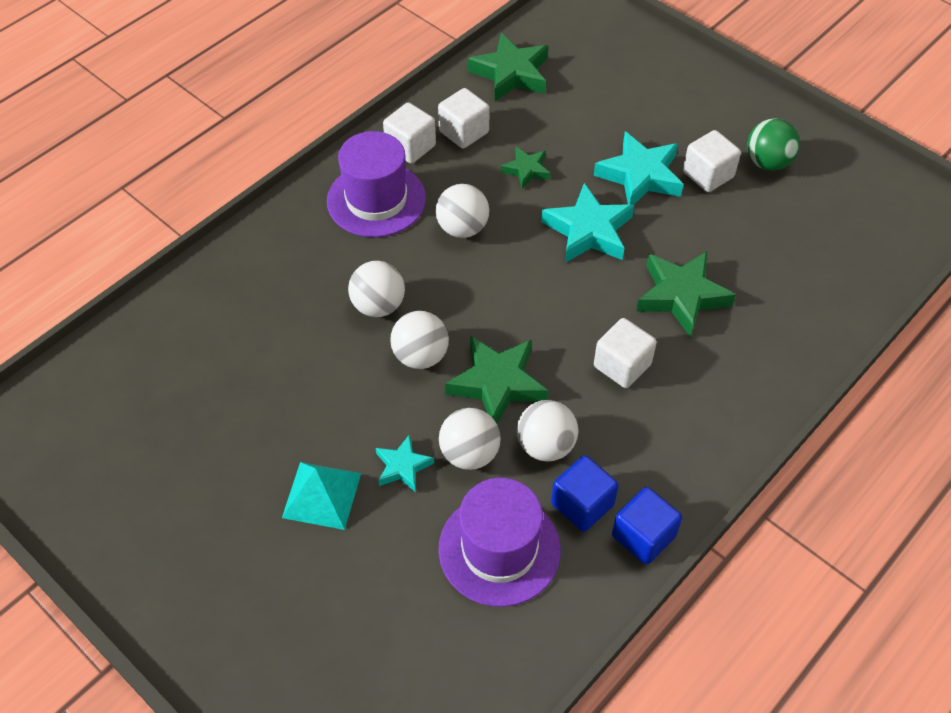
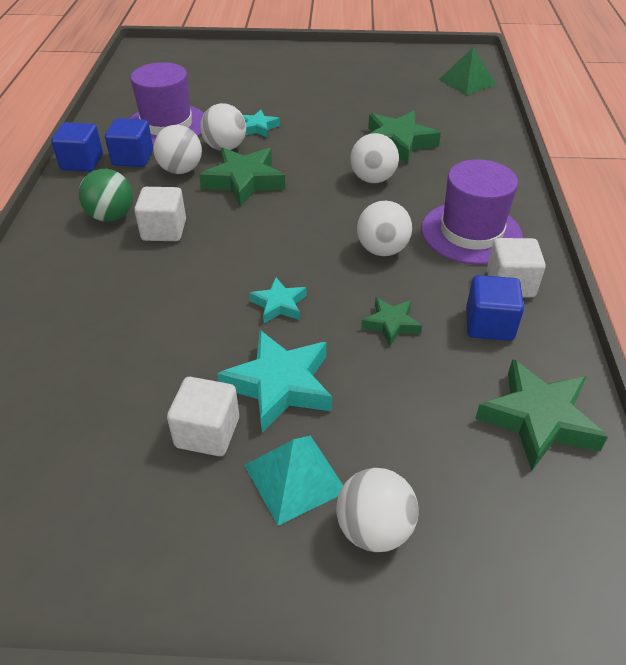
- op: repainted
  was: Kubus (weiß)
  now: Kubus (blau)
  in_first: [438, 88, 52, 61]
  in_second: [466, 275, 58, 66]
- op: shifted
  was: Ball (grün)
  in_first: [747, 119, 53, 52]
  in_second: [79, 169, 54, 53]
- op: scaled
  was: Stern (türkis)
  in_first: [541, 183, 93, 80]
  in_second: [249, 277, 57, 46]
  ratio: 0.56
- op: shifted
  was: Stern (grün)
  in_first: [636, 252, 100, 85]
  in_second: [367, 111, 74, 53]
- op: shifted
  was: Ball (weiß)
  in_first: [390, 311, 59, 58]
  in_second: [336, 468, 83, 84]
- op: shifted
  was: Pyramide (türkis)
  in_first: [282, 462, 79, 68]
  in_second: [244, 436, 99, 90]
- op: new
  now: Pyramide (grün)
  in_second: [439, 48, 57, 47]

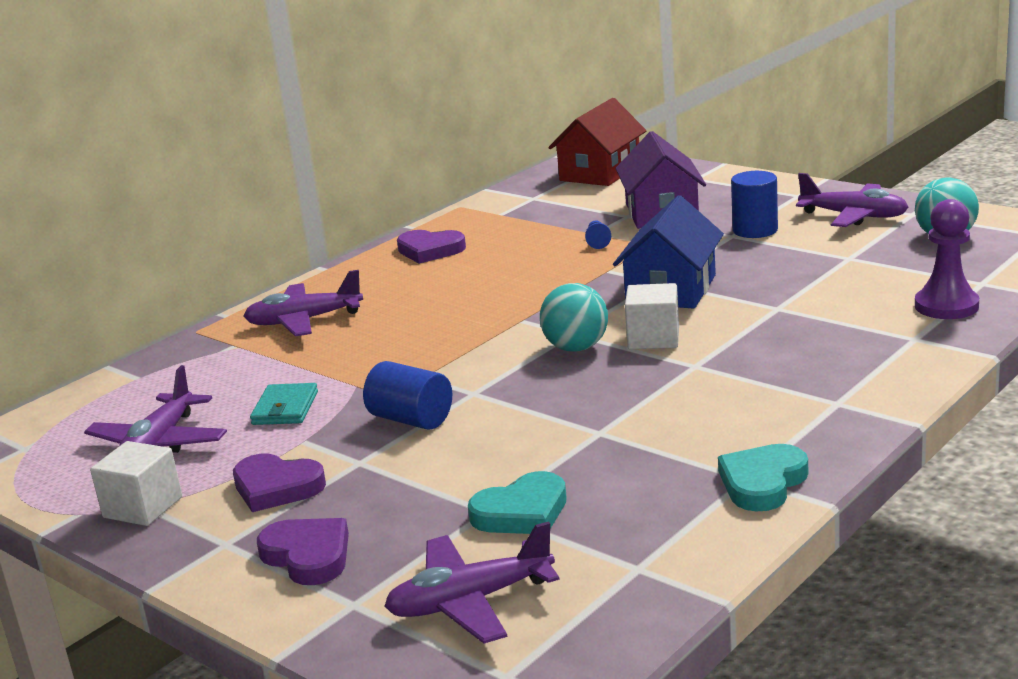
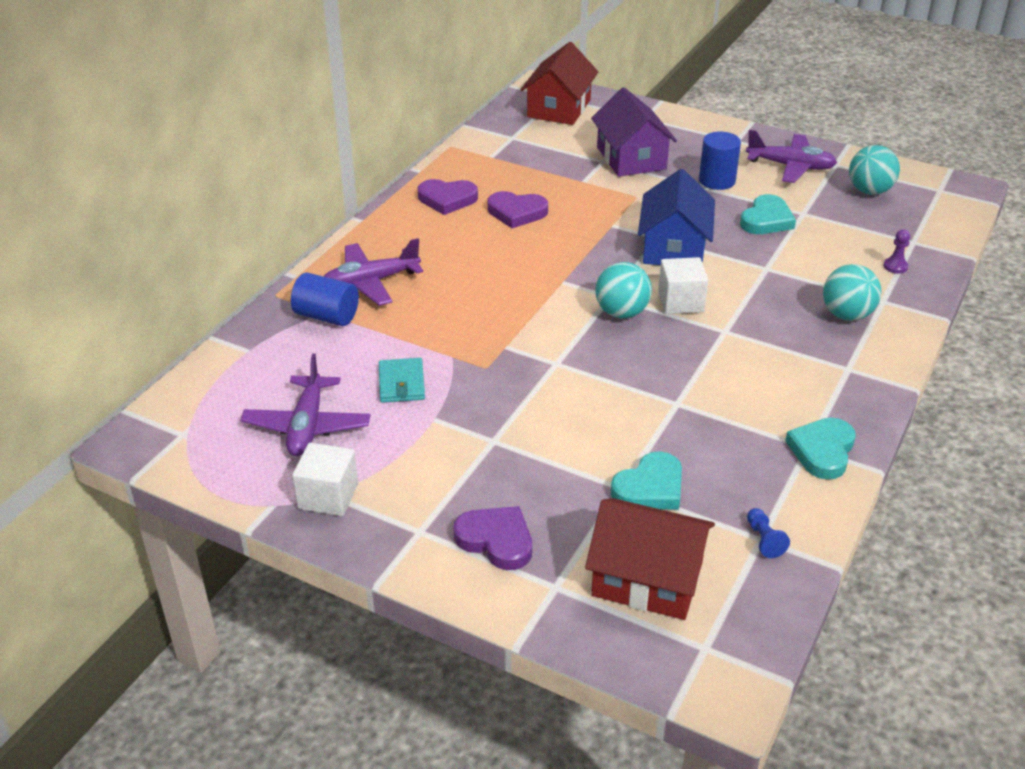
- op: scaled
  was: Bauer (lila)
  in_first: [915, 199, 64, 120]
  in_second: [883, 229, 27, 45]
  ratio: 0.49
- op: shifted
  was: Bauer (blau)
  in_first: [585, 220, 26, 29]
  in_second: [747, 508, 43, 50]
- op: shifted
  was: Vollzylinder (blau)
  in_first: [363, 361, 89, 69]
  in_second: [291, 273, 68, 53]
- op: shifted
  was: Herz (lila)
  in_first: [233, 454, 93, 58]
  in_second: [488, 191, 60, 37]
- op: swapped
  was: Flugzeug (lila)
  now: Haus (rot)
  in_first: [384, 521, 176, 123]
  in_second: [585, 498, 130, 122]
- op: new
  now: Herz (türkis)
  in_second: [740, 194, 56, 40]
- op: new
  now: Ball (türkis)
  in_second: [823, 264, 58, 57]

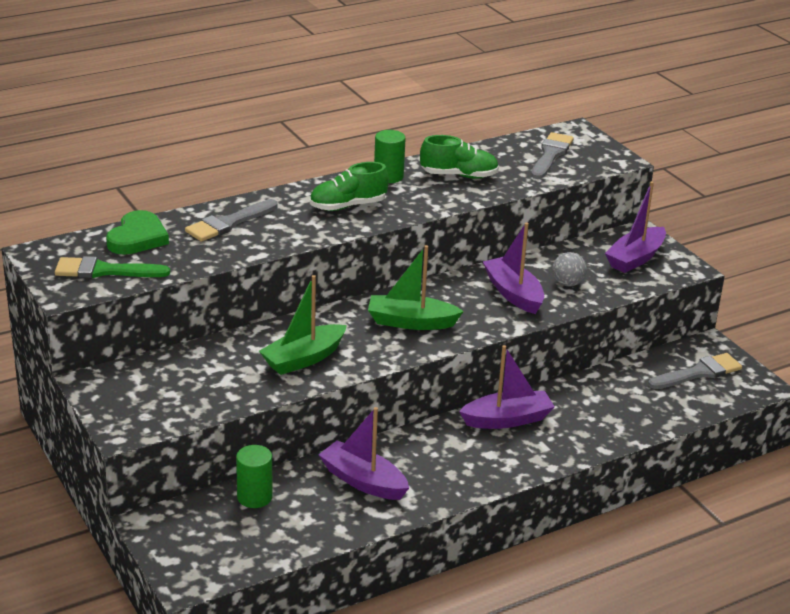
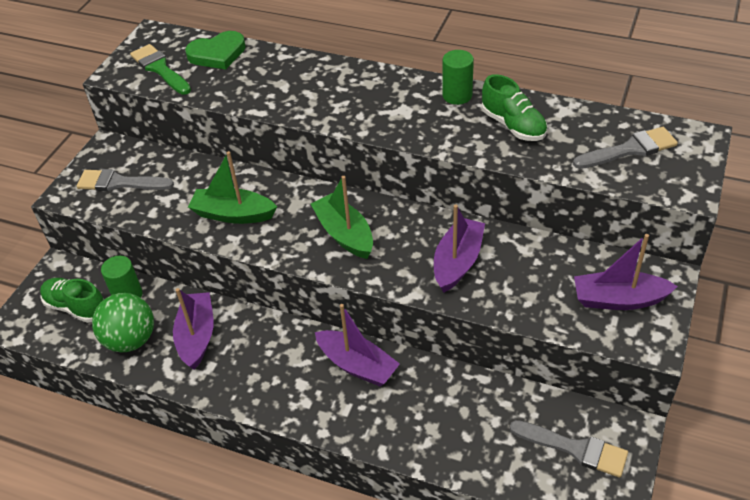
- op: shifted
  was: Schuh (grün)
  in_first: [310, 162, 79, 49]
  in_second: [40, 278, 64, 45]
- op: shifted
  was: Pinsel (grau)
  in_first: [185, 199, 92, 43]
  in_second: [77, 169, 97, 22]
- op: gone
  was: Ball (grau)
  in_first: [552, 252, 35, 35]
- op: new
  now: Ball (grün)
  in_second: [92, 293, 62, 59]

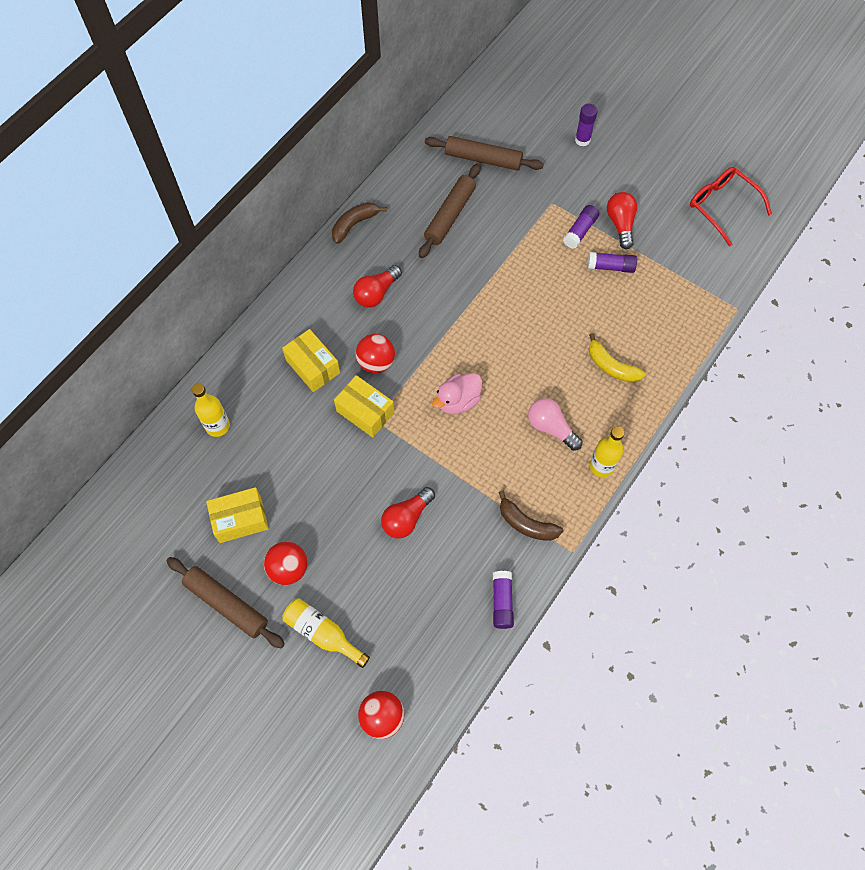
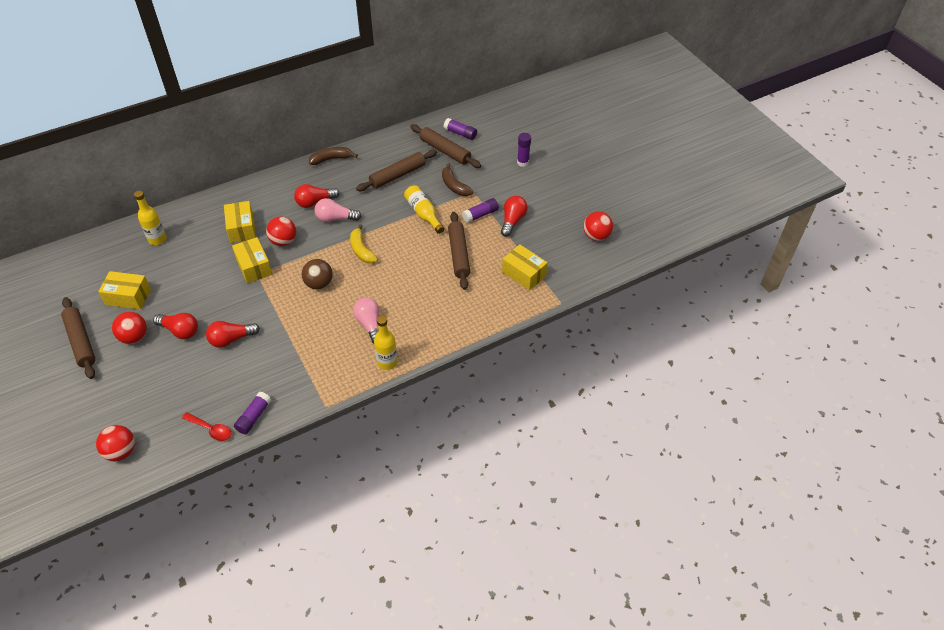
- op: swapped
  was: Brille (rot)
  now: Ball (rot)
  in_first: [690, 167, 82, 80]
  in_second: [583, 211, 30, 30]
- op: shifted
  was: Klebestift (lila)
  in_first: [588, 252, 49, 21]
  in_second: [443, 118, 34, 22]
- op: shifted
  was: Banane (gelb)
  in_first: [589, 333, 57, 50]
  in_second: [350, 224, 28, 39]
- op: swapped
  was: Ente (rosa)
  now: Ball (braun)
  in_first: [432, 373, 50, 41]
  in_second: [302, 259, 31, 31]
- op: shifted
  was: Banane (braun)
  in_first: [498, 490, 65, 51]
  in_second: [442, 163, 31, 33]
- op: shifted
  was: Flasche (gelb)
  in_first: [282, 598, 88, 70]
  in_second: [404, 185, 40, 49]
- op: new
  now: Glühbirne (rosa)
  in_second: [315, 198, 47, 24]
- op: new
  now: Nudelholz (braun)
  in_second: [448, 212, 22, 78]
- op: new
  now: Schachtel (gelb)
  in_second: [502, 244, 46, 47]
- op: new
  now: Glühbirne (rot)
  in_second: [153, 313, 45, 26]
- op: new
  now: Löffel (rot)
  in_second: [182, 412, 49, 29]

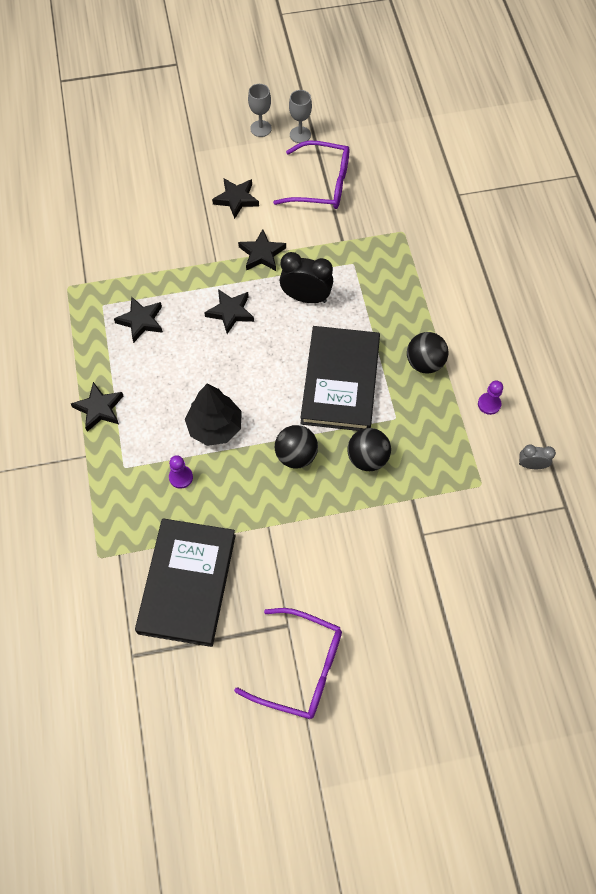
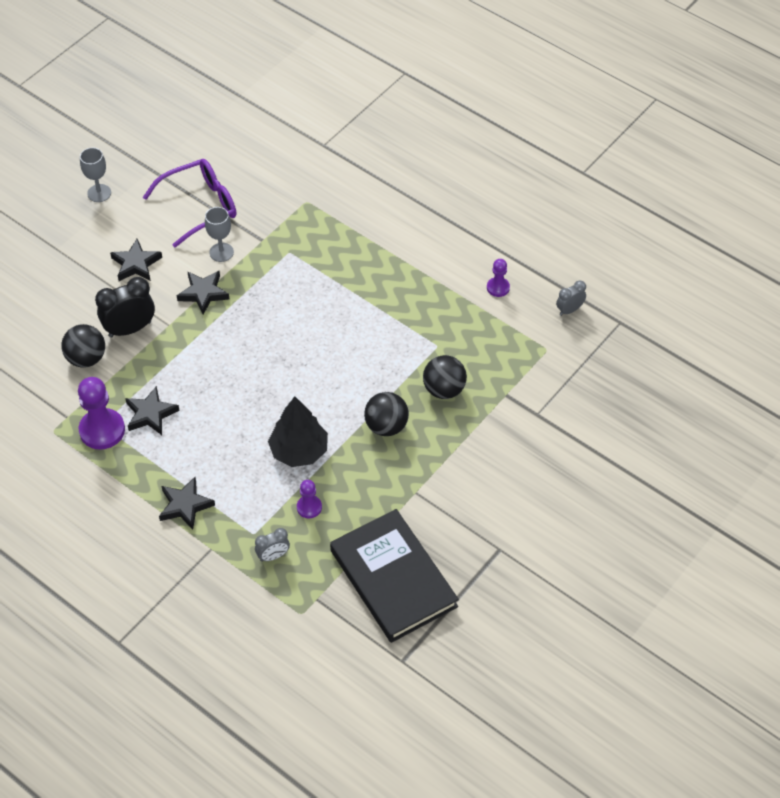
- op: shifted
  was: Kelch (grau)
  in_first: [289, 90, 23, 53]
  in_second: [205, 207, 29, 55]
- op: shifted
  was: Wecker (schwarz)
  in_first: [279, 252, 54, 51]
  in_second: [95, 277, 60, 61]
- op: gone
  was: Stern (schwarz)
  in_first: [204, 289, 50, 45]
- op: gone
  was: Buch (schwarz)
  in_first: [300, 326, 80, 105]
- op: shifted
  was: Ball (schwarz)
  in_first: [407, 332, 42, 42]
  in_second: [62, 324, 43, 44]
- op: gone
  was: Brille (lila)
  in_first: [234, 608, 108, 111]
- op: new
  now: Bauer (lila)
  in_second: [78, 377, 47, 73]
- op: new
  now: Wecker (grau)
  in_second: [255, 528, 35, 34]

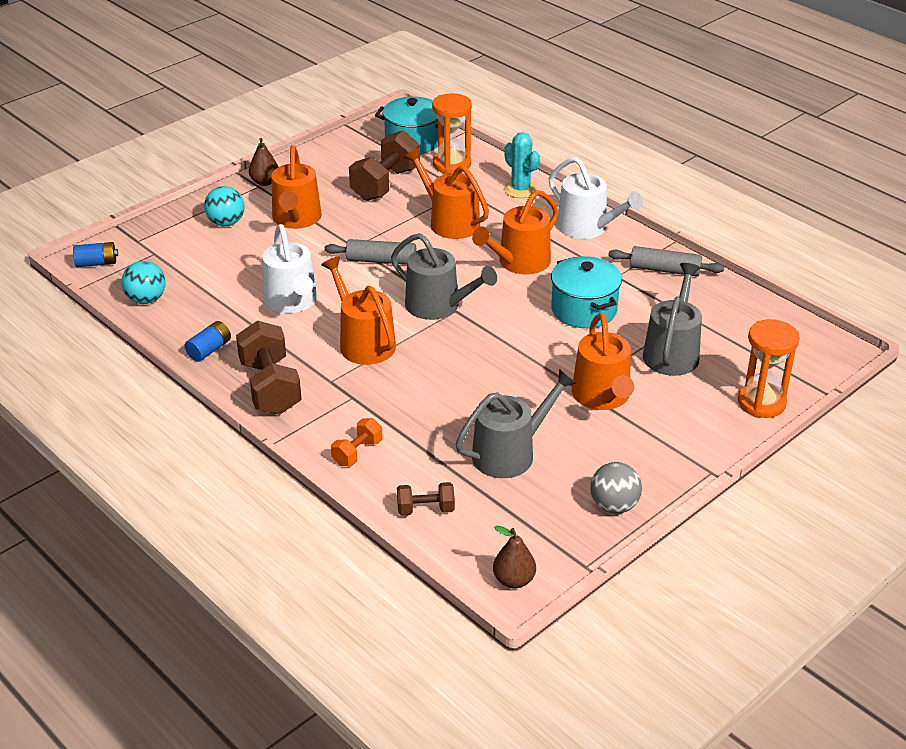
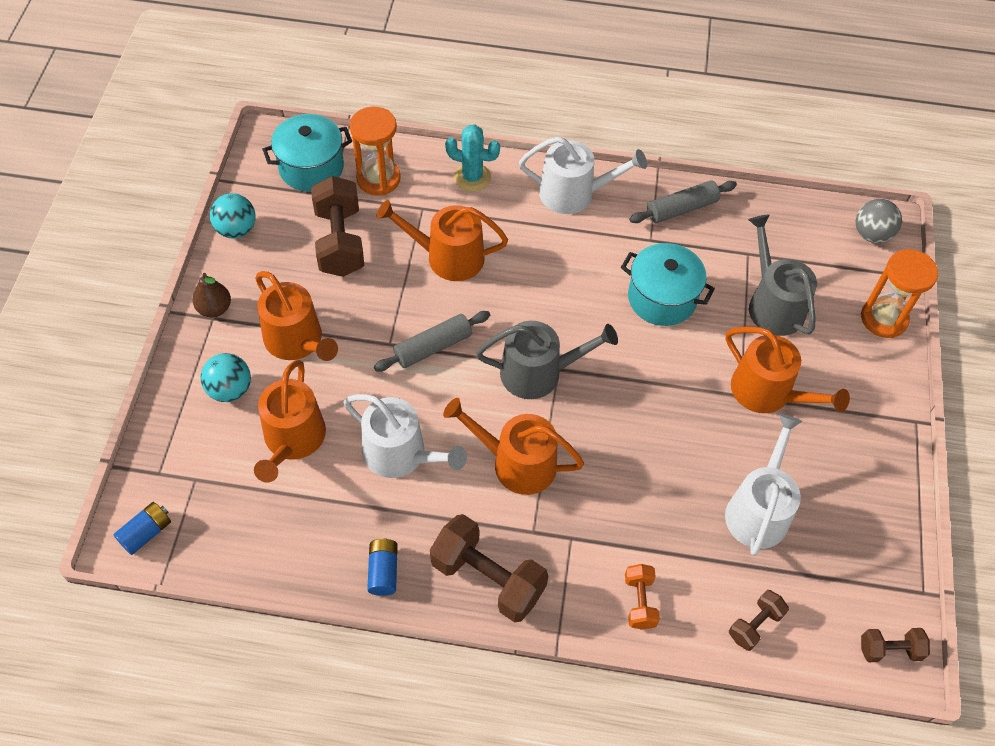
- op: shifted
  was: Gießkanne (orange)
  in_first: [472, 190, 87, 84]
  in_second: [254, 360, 72, 123]
- op: shifted
  was: Ball (türkis)
  in_first: [122, 261, 43, 43]
  in_second: [210, 193, 46, 45]
- op: repainted
  was: Gießkanne (grau)
  now: Gießkanne (weiß)
  in_first: [456, 369, 121, 109]
  in_second: [725, 414, 77, 142]
- op: shifted
  was: Ball (grau)
  in_first: [590, 462, 52, 52]
  in_second: [856, 199, 46, 44]
- op: swapped
  was: Birne (braun)
  now: Hantel (braun)
  in_first: [493, 526, 43, 63]
  in_second: [861, 628, 69, 34]

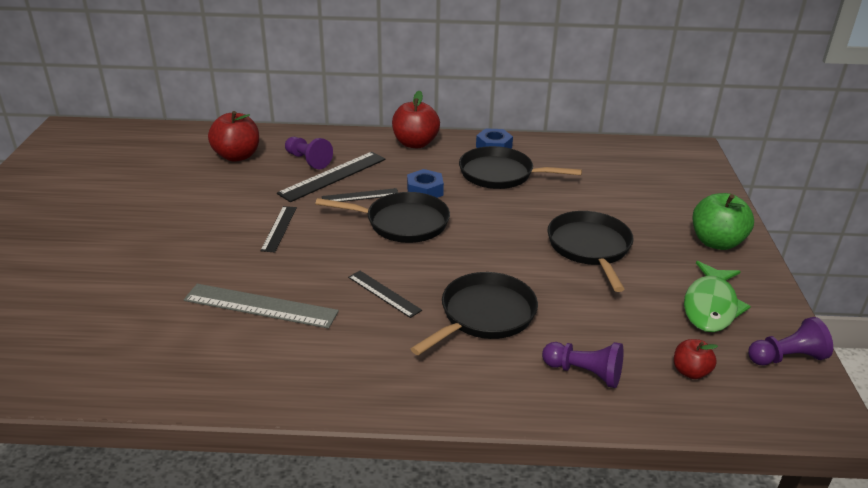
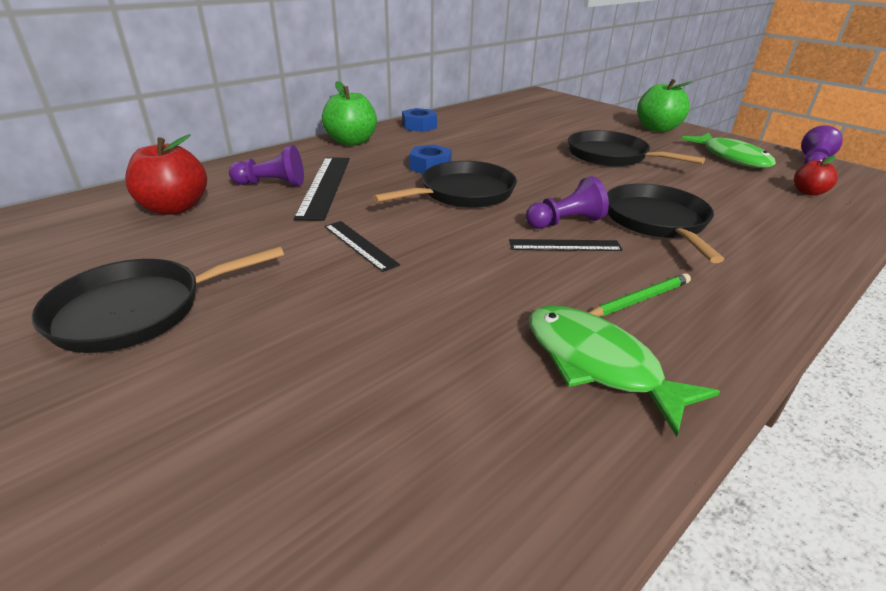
- op: repainted
  was: Apfel (rot)
  now: Apfel (grün)
  in_first: [392, 91, 48, 57]
  in_second: [322, 81, 55, 65]
- op: shifted
  was: Pfanne (schwarz)
  in_first: [459, 146, 123, 43]
  in_second: [32, 246, 252, 107]
- op: gone
  was: Lineal (schwarz)
  in_first: [322, 188, 76, 14]
- op: gone
  was: Lineal (grau)
  in_first: [184, 284, 155, 45]
- op: shifted
  was: Bauer (lila)
  in_first: [542, 342, 82, 46]
  in_second: [526, 176, 83, 53]
- op: new
  now: Bleistift (grün)
  in_second: [588, 273, 103, 44]
- op: new
  now: Fisch (grün)
  in_second: [529, 305, 191, 132]

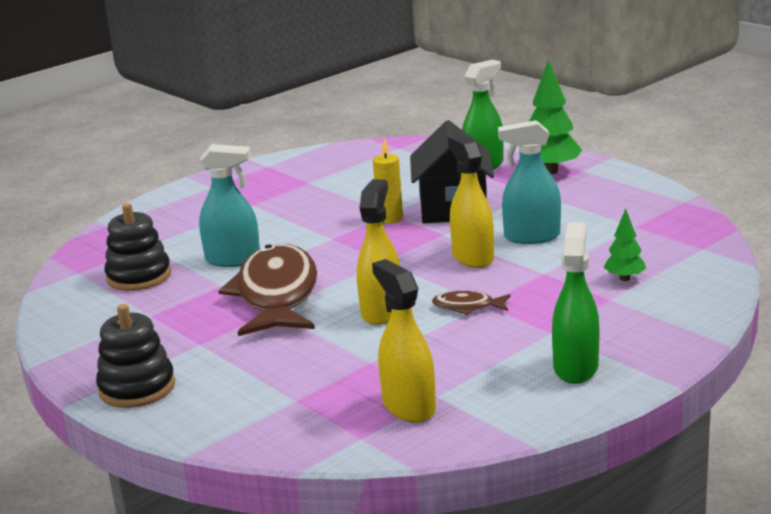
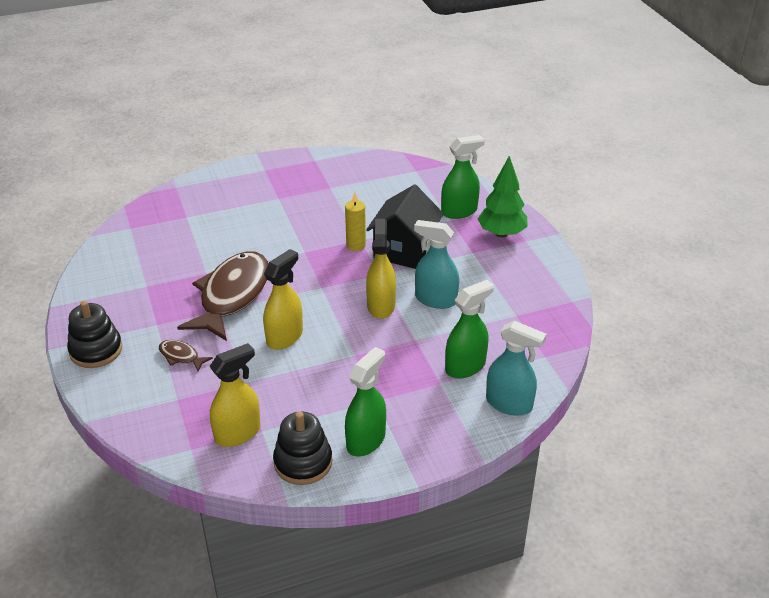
- op: shifted
  was: Sprühflasche (türkis)
  in_first: [199, 144, 61, 123]
  in_second: [486, 321, 61, 95]
- op: shifted
  was: Stapelspielzeug (schwarz)
  in_first: [104, 203, 67, 88]
  in_second: [273, 411, 59, 74]
- op: swapped
  was: Baum (grün)
  now: Sprühflasche (grün)
  in_first: [604, 209, 42, 72]
  in_second: [445, 280, 49, 99]
- op: rotated
  was: Sprühflasche (gelb)
  in_first: [372, 259, 64, 164]
  in_second: [209, 343, 52, 104]
  clockwise: 60
- op: shifted
  was: Fisch (braun)
  in_first: [432, 291, 78, 24]
  in_second: [159, 340, 54, 32]

